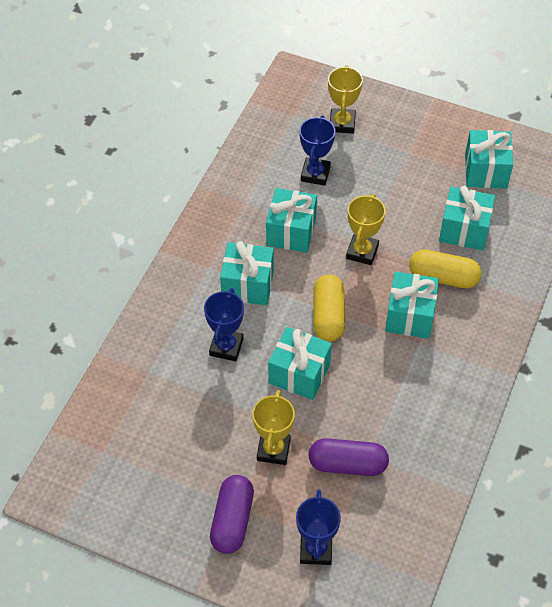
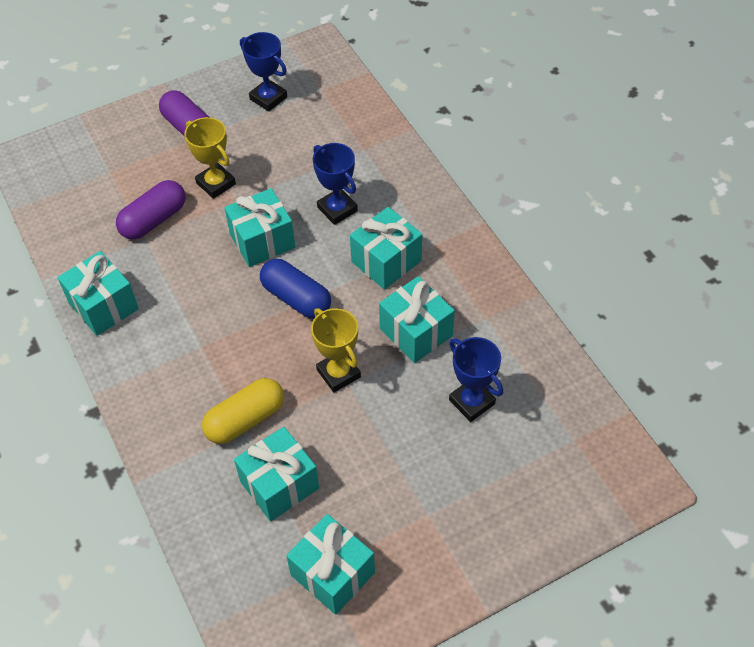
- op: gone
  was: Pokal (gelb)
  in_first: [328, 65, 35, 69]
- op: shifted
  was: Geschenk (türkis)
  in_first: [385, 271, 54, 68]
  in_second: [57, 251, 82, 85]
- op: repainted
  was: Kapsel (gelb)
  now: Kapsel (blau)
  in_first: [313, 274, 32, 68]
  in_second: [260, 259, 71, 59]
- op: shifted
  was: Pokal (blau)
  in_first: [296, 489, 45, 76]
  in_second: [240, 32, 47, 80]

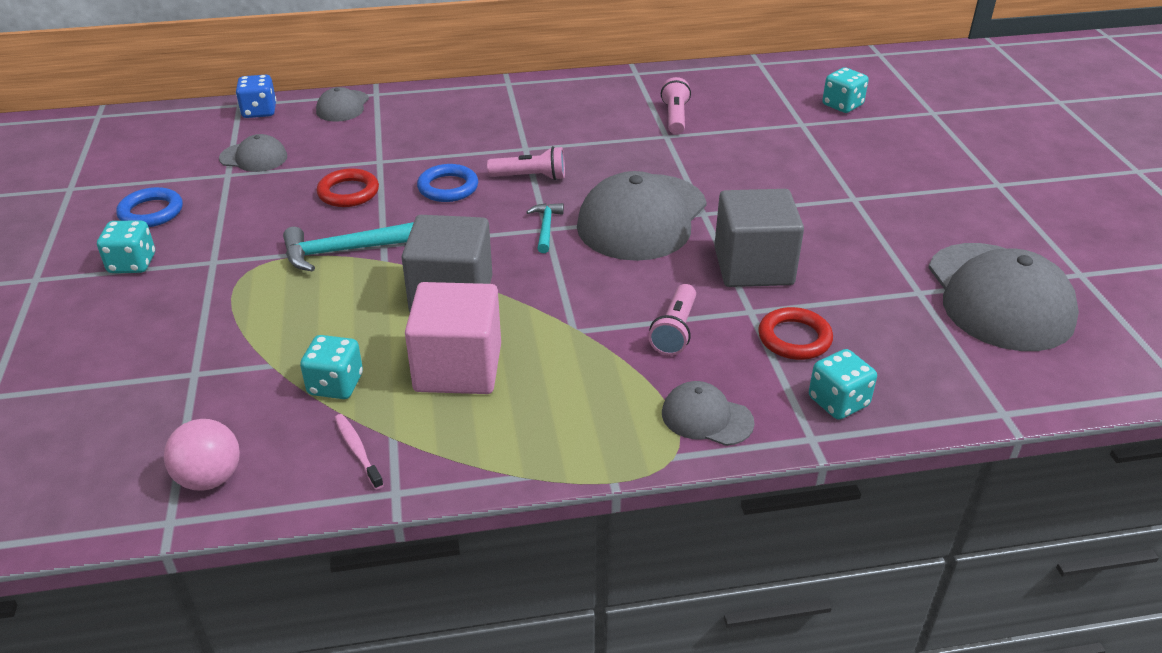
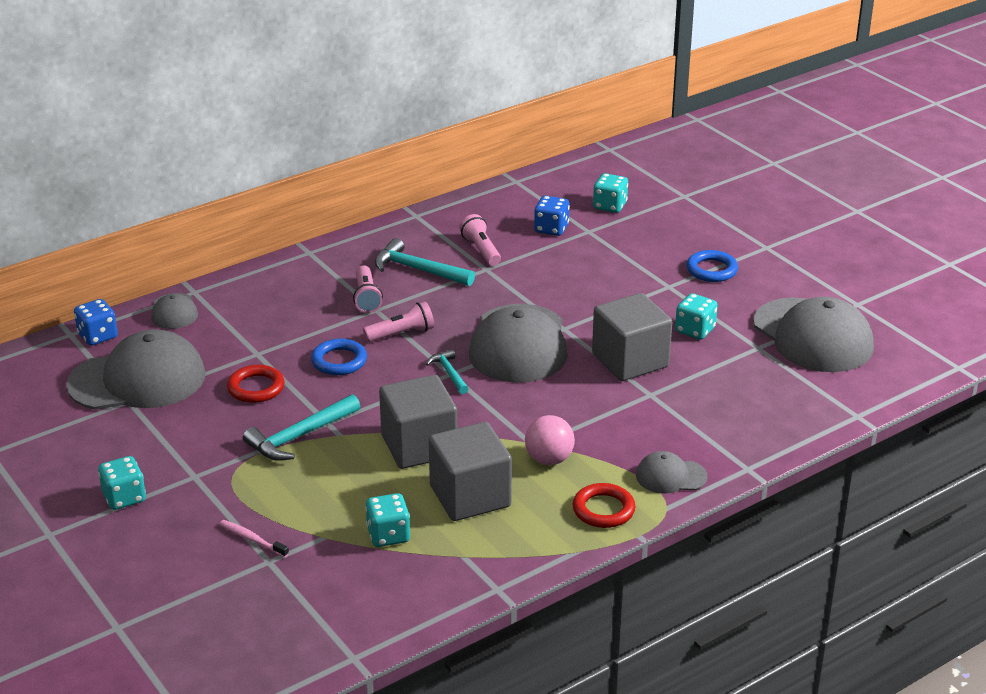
- op: scaled
  was: Kappe (grau)
  in_first: [219, 134, 68, 38]
  in_second: [66, 329, 139, 81]
  ratio: 2.07
- op: shifted
  was: Ring (blau)
  in_first: [116, 187, 67, 40]
  in_second: [686, 250, 52, 32]
- op: repainted
  was: Kubus (rosa)
  now: Kubus (grau)
  in_first: [405, 282, 96, 112]
  in_second: [429, 422, 83, 99]
- op: shifted
  was: Taschenlampe (rosa)
  in_first: [649, 284, 47, 72]
  in_second: [353, 265, 30, 48]
- op: shifted
  was: Ring (rot)
  in_first: [758, 307, 75, 53]
  in_second: [573, 483, 63, 45]
- op: shifted
  was: Spielwürfel (türkis)
  in_first: [809, 349, 68, 71]
  in_second: [675, 293, 43, 47]
- op: shifted
  was: Zahnbürste (rosa)
  in_first: [334, 414, 50, 76]
  in_second: [220, 520, 69, 37]
- op: shifted
  was: Ball (rosa)
  in_first: [164, 419, 76, 72]
  in_second: [525, 415, 50, 50]
- op: new
  now: Spielwürfel (blau)
  in_second: [534, 196, 36, 40]
- op: new
  now: Hammer (türkis)
  in_second: [375, 238, 100, 48]

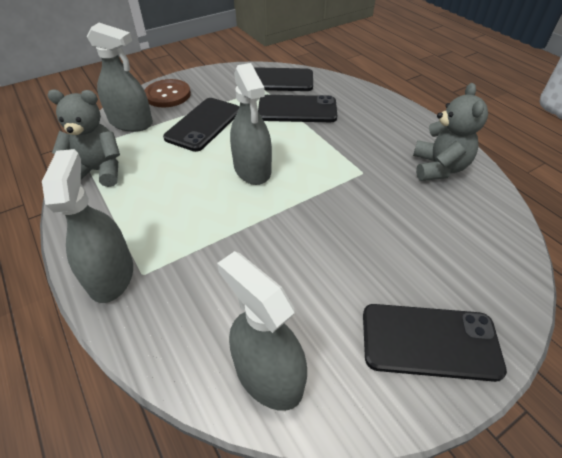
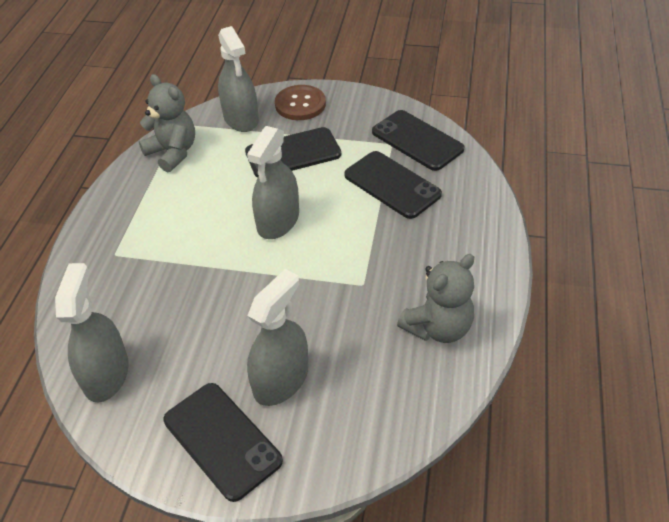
- op: shifted
  was: Sprühflasche (grau)
  in_first: [42, 149, 91, 154]
  in_second: [247, 269, 61, 137]

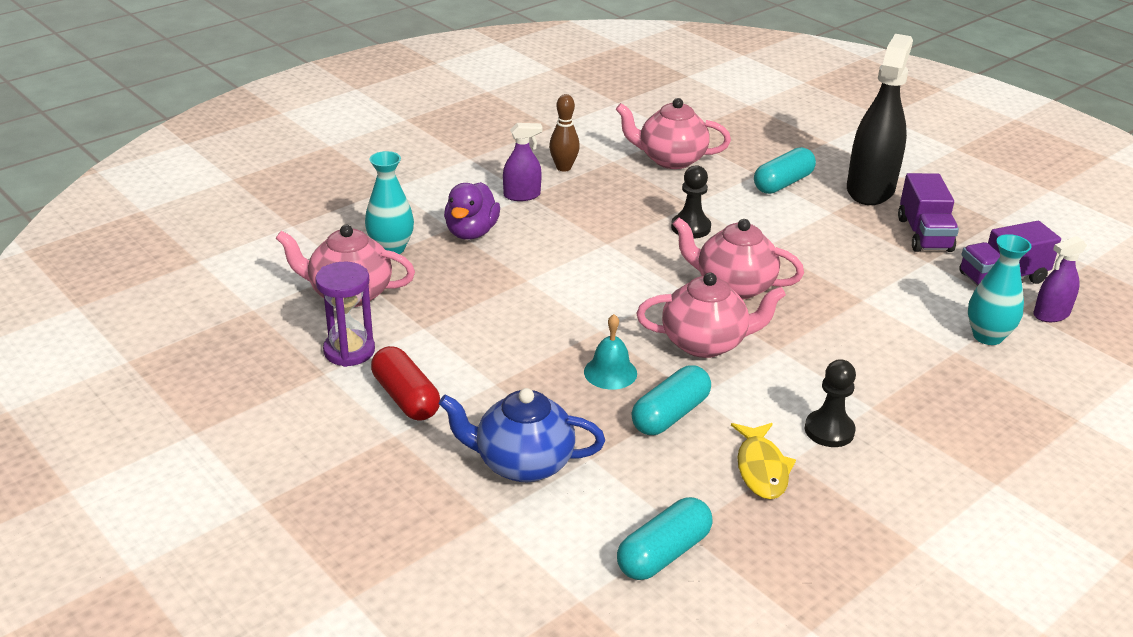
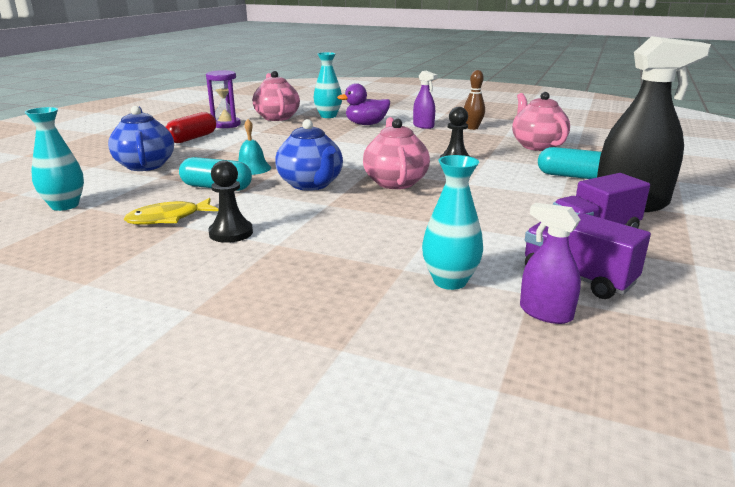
- op: repainted
  was: Teekanne (rosa)
  now: Teekanne (blau)
  in_first: [636, 273, 150, 85]
  in_second: [275, 119, 68, 72]
- op: swapped
  was: Kapsel (türkis)
  now: Vase (türkis)
  in_first: [617, 497, 96, 83]
  in_second: [25, 107, 59, 104]

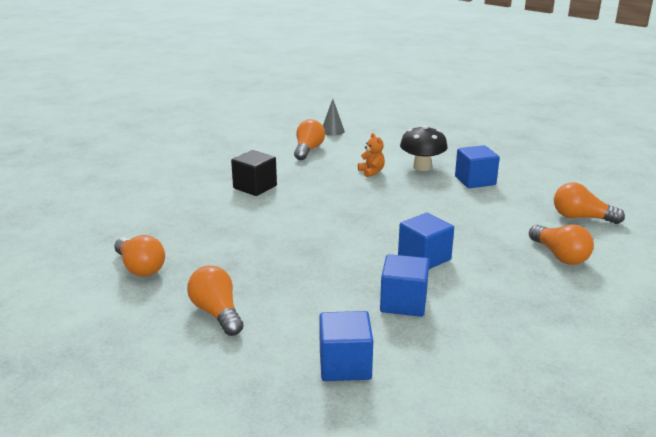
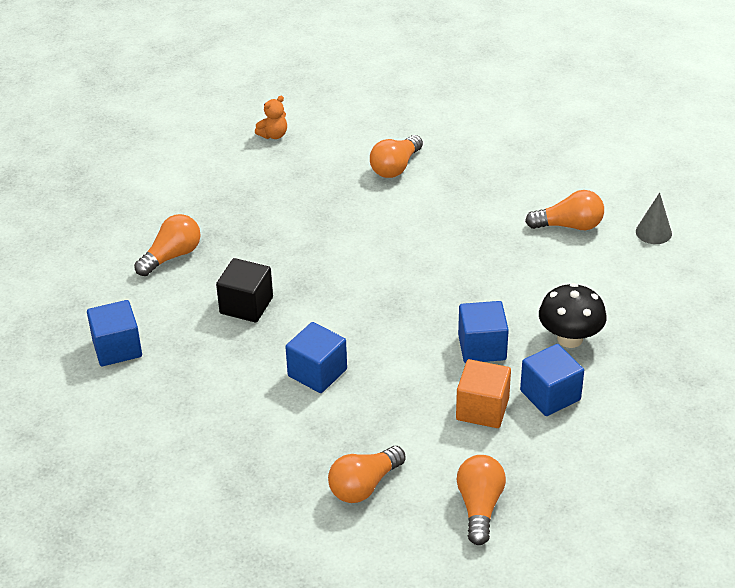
- op: shifted
  was: Teddybär (orange)
  in_first: [358, 133, 27, 44]
  in_second: [255, 96, 32, 43]
- op: shifted
  was: Kubus (schwarz)
  in_first: [231, 150, 46, 46]
  in_second: [216, 258, 57, 64]
- op: shifted
  was: Glühbirne (orange)
  in_first: [114, 235, 51, 42]
  in_second: [370, 135, 53, 43]
- op: shifted
  was: Kubus (blau)
  in_first: [380, 254, 49, 63]
  in_second: [458, 301, 51, 62]
- op: new
  now: Kubus (orange)
  in_second: [456, 359, 55, 69]

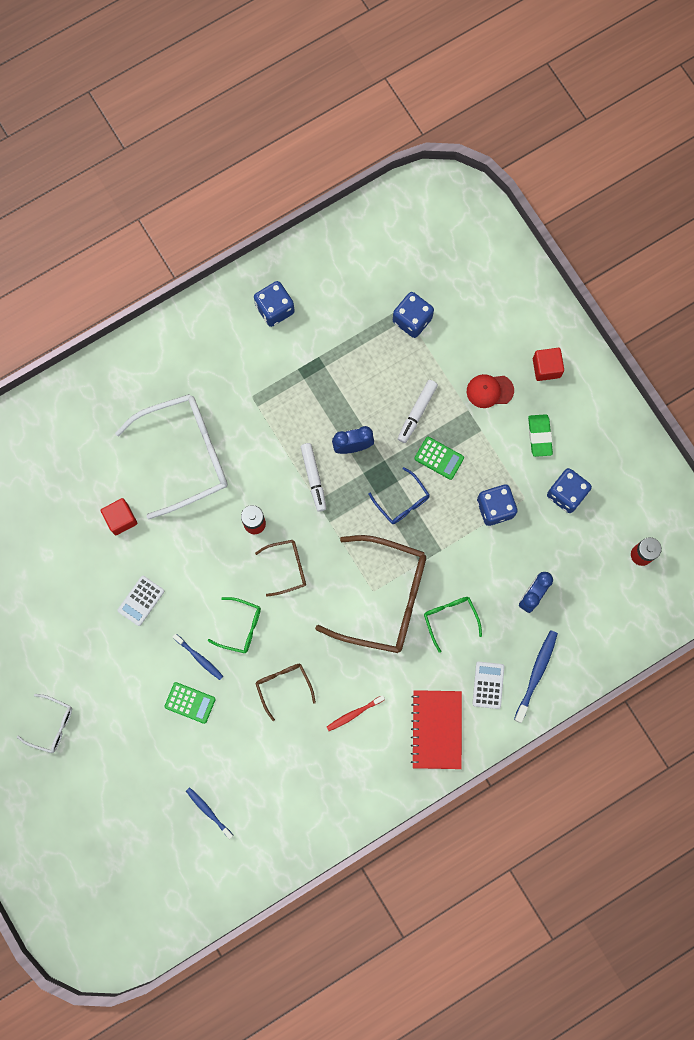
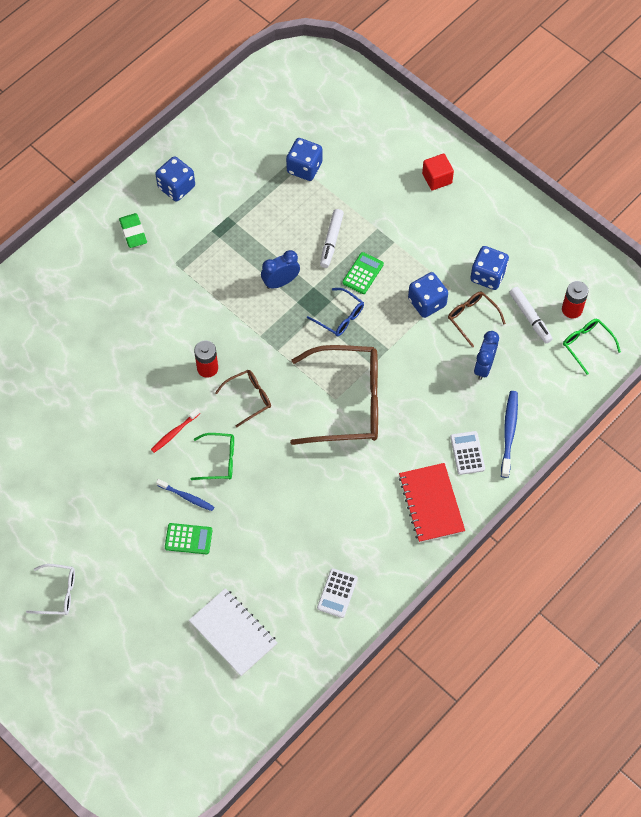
- op: gone
  was: Kappe (rot)
  in_first: [467, 374, 47, 34]
- op: gone
  was: Brille (weiß)
  in_first: [115, 394, 113, 125]
- op: shifted
  was: Radiergummi (grün)
  in_first: [528, 414, 25, 43]
  in_second: [119, 213, 28, 35]
- op: rotated
  was: Taschenrechner (grün)
  in_first: [414, 437, 50, 43]
  in_second: [342, 252, 42, 42]
  clockwise: -75
- op: shifted
  was: Filzstift (weiß)
  in_first: [300, 443, 26, 69]
  in_second: [509, 287, 44, 56]
- op: gone
  was: Kubus (rot)
  in_first: [100, 498, 37, 37]
- op: shifted
  was: Taschenrechner (weiß)
  in_first: [117, 576, 47, 50]
  in_second: [317, 568, 41, 50]
- op: shifted
  was: Brille (grün)
  in_first: [424, 597, 58, 56]
  in_second: [563, 319, 58, 56]
- op: shifted
  was: Brille (braun)
  in_first: [255, 664, 61, 57]
  in_second: [448, 292, 58, 55]
- op: shifted
  was: Zahnbürste (rot)
  in_first: [327, 695, 58, 36]
  in_second: [151, 408, 49, 45]
- op: swapped
  was: Zahnbürste (blau)
  now: Notizbuch (weiß)
  in_first: [186, 787, 48, 52]
  in_second: [189, 588, 89, 88]

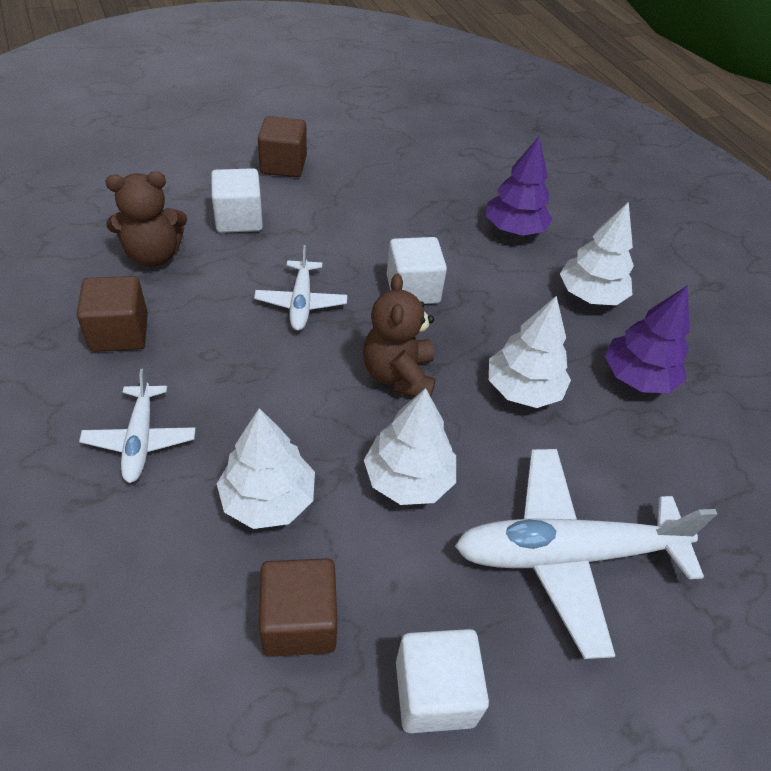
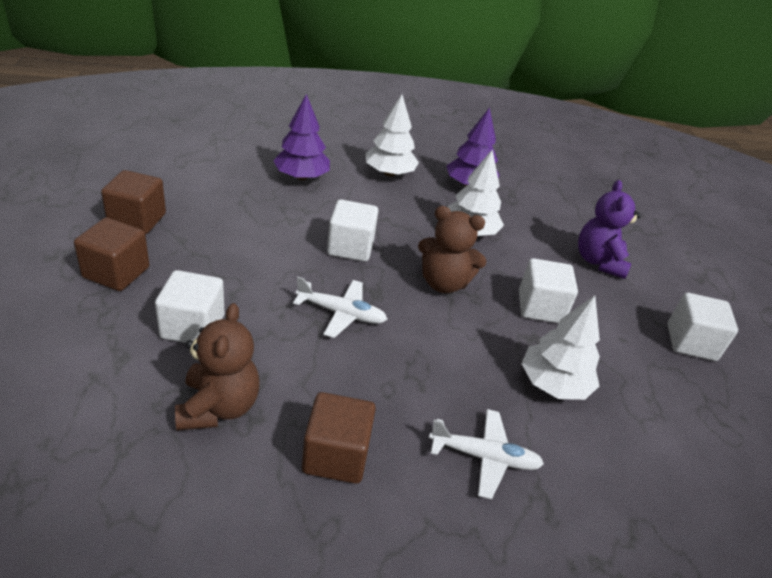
- op: swapped
  was: Baum (weiß)
  now: Kubus (weiß)
  in_first: [364, 388, 92, 117]
  in_second: [519, 258, 59, 65]
- op: swapped
  was: Flugzeug (weiß)
  now: Teddybär (lila)
  in_first: [455, 449, 262, 210]
  in_second: [578, 180, 63, 99]
- op: shifted
  was: Kubus (braun)
  in_first: [259, 558, 78, 99]
  in_second: [101, 170, 65, 64]

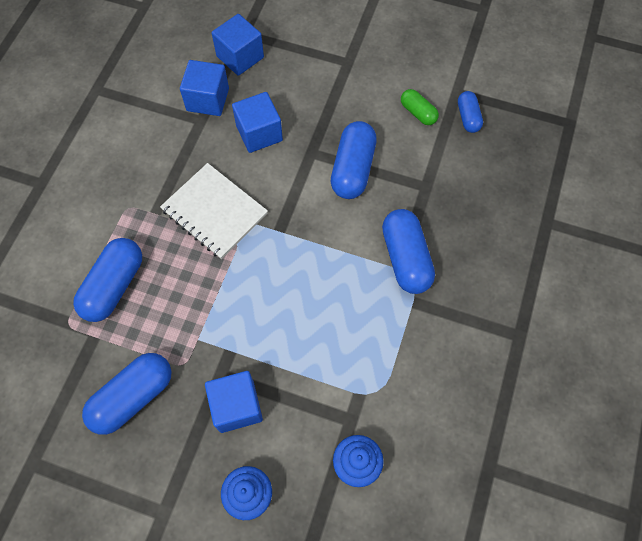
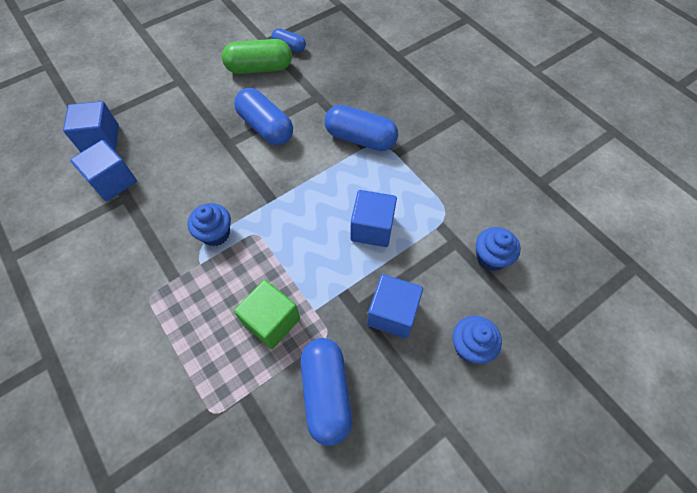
- op: scaled
  was: Kapsel (grün)
  in_first: [401, 89, 38, 36]
  in_second: [222, 39, 70, 35]
  ratio: 1.78
- op: shifted
  was: Kubus (blau)
  in_first: [232, 92, 51, 61]
  in_second: [351, 190, 46, 57]
- op: swapped
  was: Notizbuch (weiß)
  now: Muffin (blau)
  in_first: [160, 163, 108, 96]
  in_second: [187, 203, 44, 43]
- op: gone
  was: Kapsel (blau)
  in_first: [73, 238, 69, 84]
- op: new
  now: Kubus (grün)
  in_second: [234, 280, 66, 69]

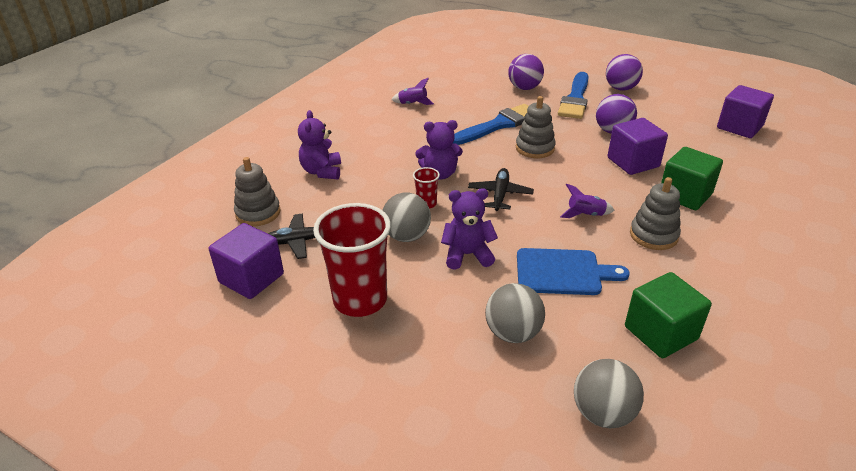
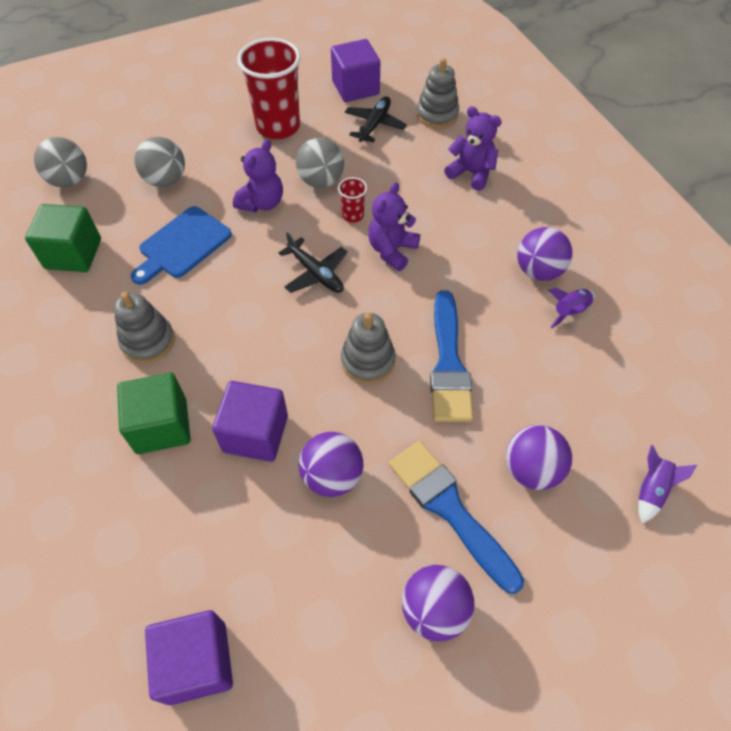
- op: shifted
  was: Rakete (lila)
  in_first: [560, 183, 55, 35]
  in_second: [638, 445, 59, 79]
- op: new
  now: Ball (lila)
  in_second: [517, 227, 56, 54]

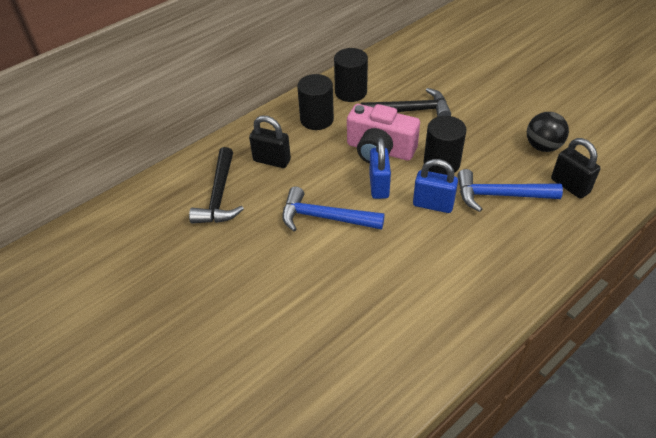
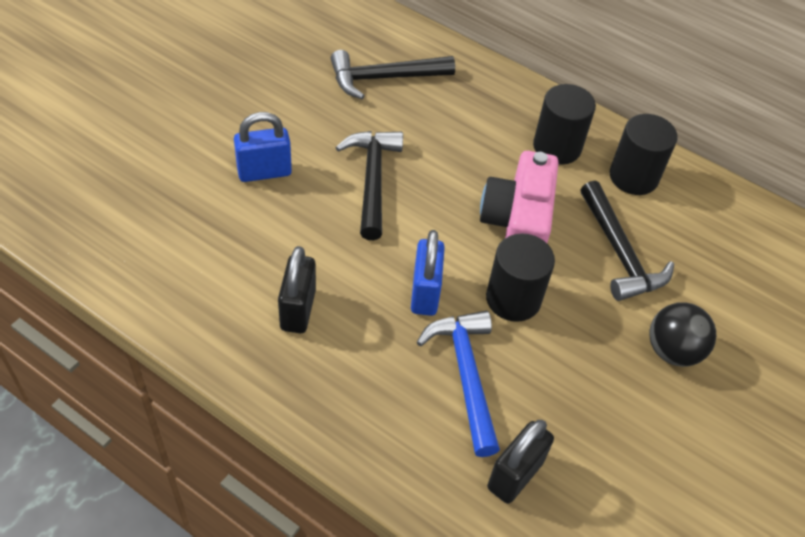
- op: shifted
  was: Ball (schwarz)
  in_first: [527, 112, 42, 40]
  in_second: [650, 302, 66, 65]
- op: shifted
  was: Vorhängeschloss (schwarz)
  in_first: [249, 116, 42, 52]
  in_second: [278, 246, 38, 87]
- op: shifted
  was: Vorhängeschloss (blau)
  in_first: [369, 138, 22, 61]
  in_second: [234, 112, 58, 70]
- op: repainted
  was: Hammer (blau)
  now: Hammer (schwarz)
  in_first: [282, 187, 103, 44]
  in_second: [335, 131, 68, 109]

